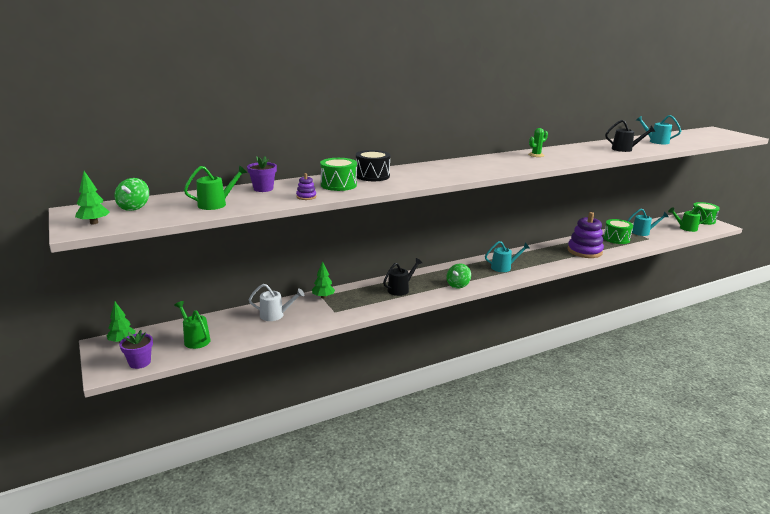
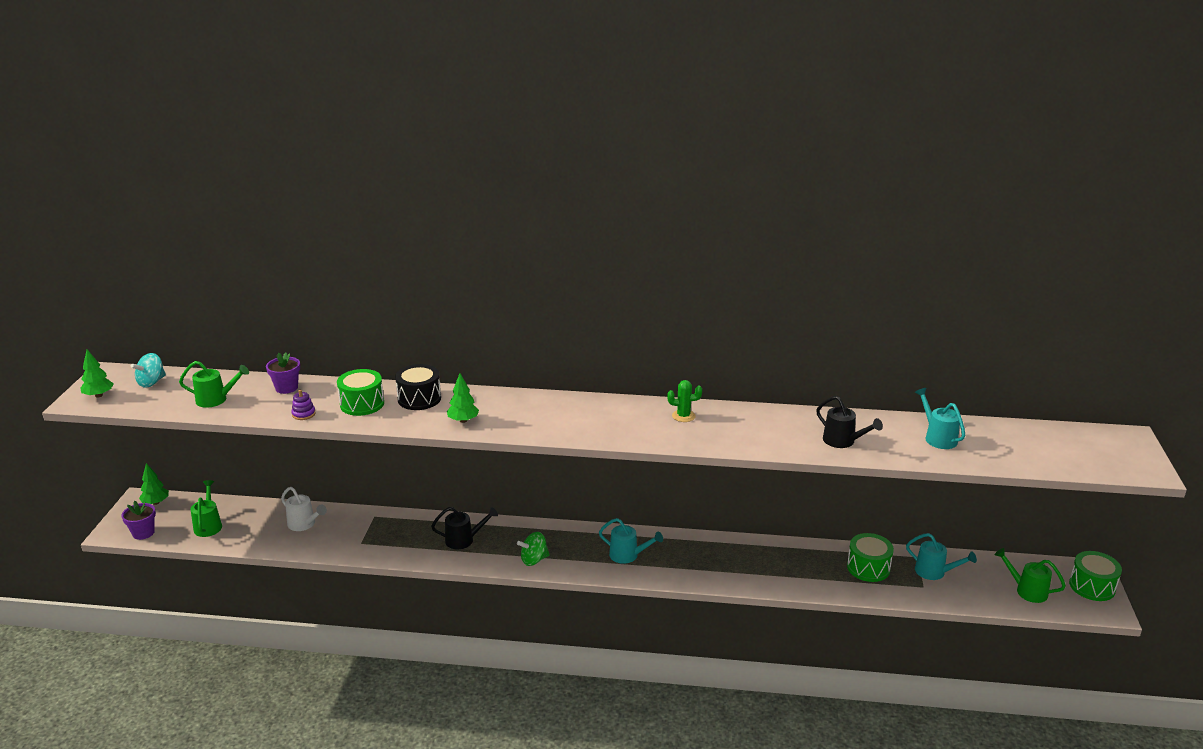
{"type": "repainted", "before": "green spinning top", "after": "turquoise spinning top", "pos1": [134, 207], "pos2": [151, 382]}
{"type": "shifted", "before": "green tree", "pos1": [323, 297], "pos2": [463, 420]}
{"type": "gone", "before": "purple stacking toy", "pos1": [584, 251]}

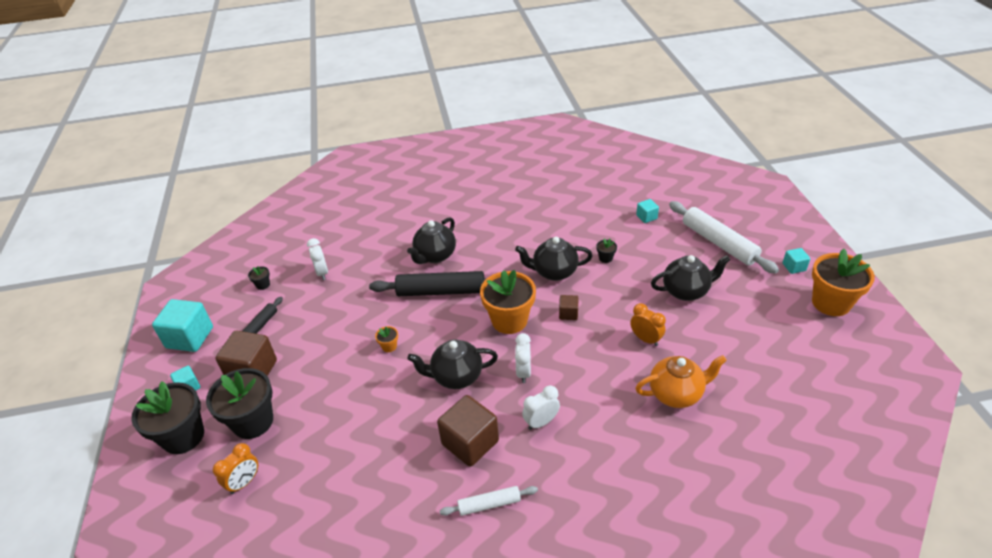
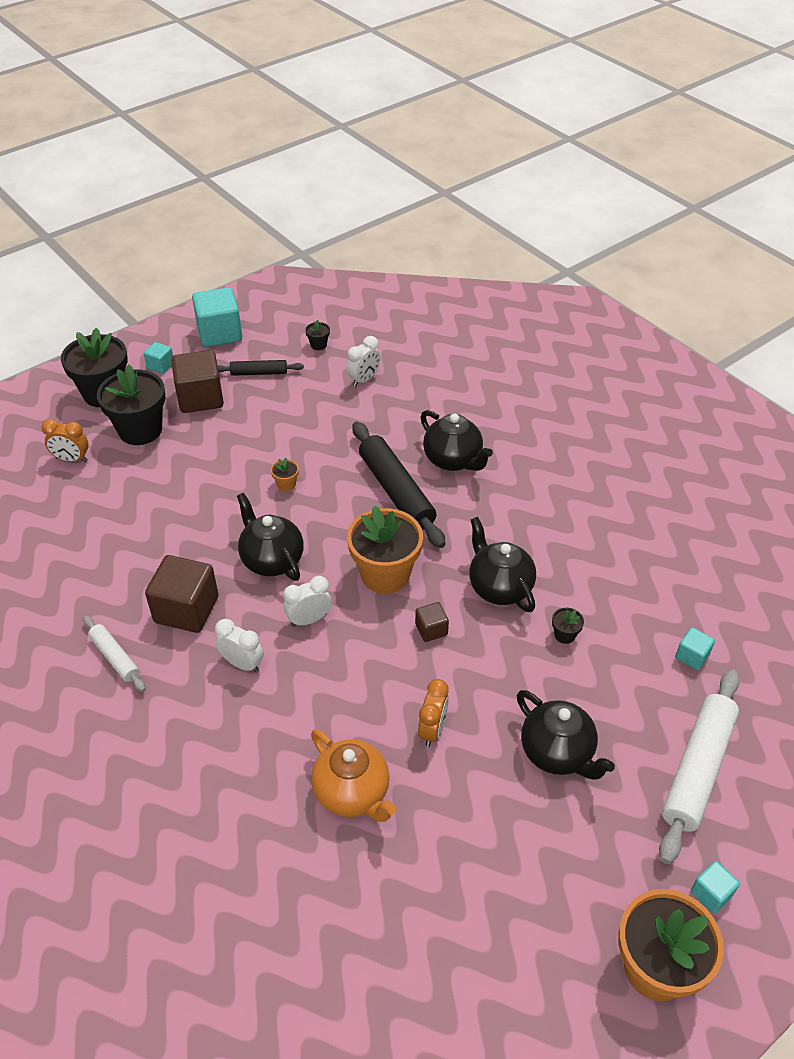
{"type": "rotated", "before": "black teapot", "pos1": [435, 256], "pos2": [453, 460], "turn": -135}

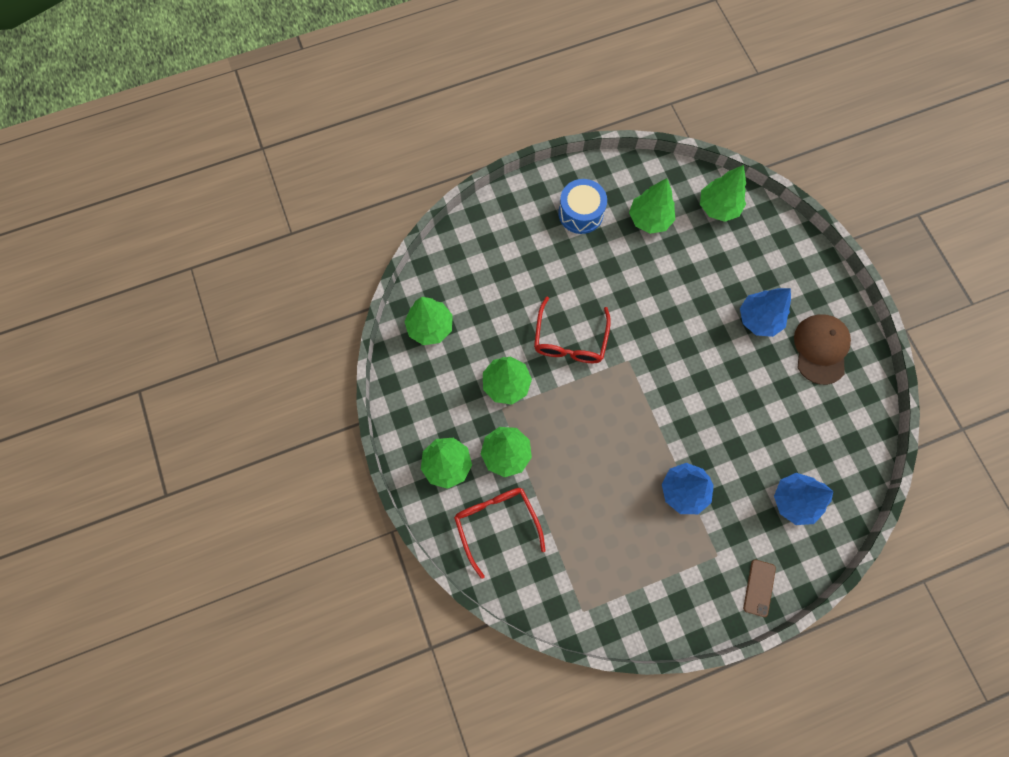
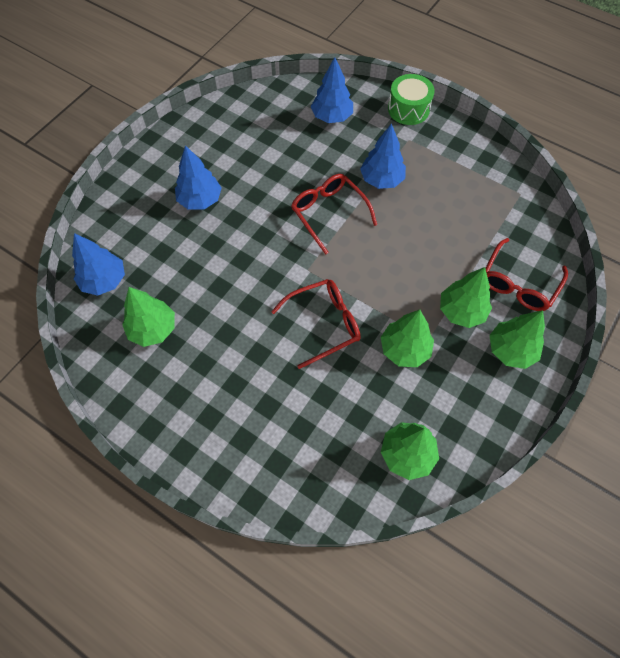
{"type": "repainted", "before": "green tree", "after": "blue tree", "pos1": [718, 207], "pos2": [104, 280]}
{"type": "new", "after": "red glasses", "pos2": [329, 213]}
{"type": "swapped", "before": "brown phone", "after": "green drum", "pos1": [759, 588], "pos2": [408, 109]}
{"type": "gone", "before": "blue drum", "pos1": [580, 213]}
{"type": "gone", "before": "brown cap", "pos1": [820, 349]}

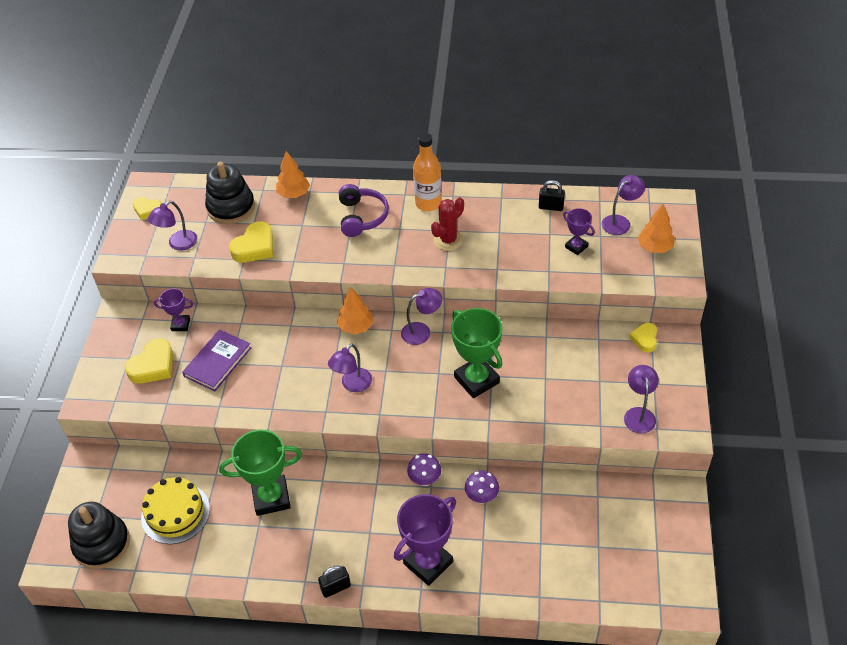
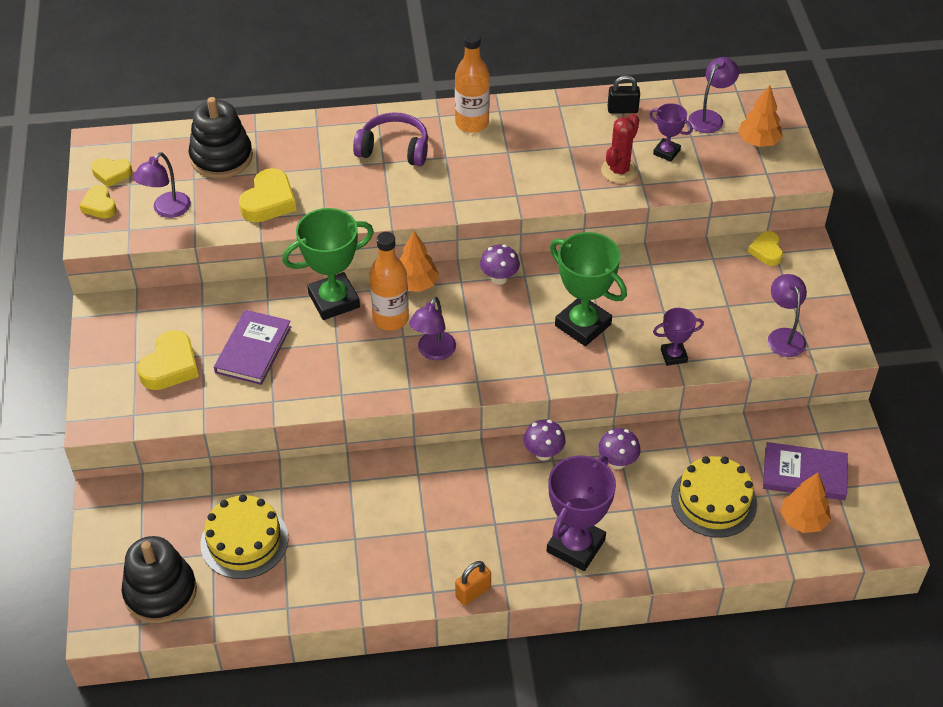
{"type": "new", "after": "yellow heart", "pos2": [99, 205]}
{"type": "shifted", "before": "green trophy", "pos1": [271, 498], "pos2": [334, 300]}
{"type": "rotated", "before": "purple headphones", "pos1": [362, 217], "pos2": [394, 149], "turn": -60}
{"type": "new", "after": "orange bottle", "pos2": [390, 319]}
{"type": "repainted", "before": "black padlock", "after": "orange padlock", "pos1": [335, 587], "pos2": [473, 592]}
{"type": "swapped", "before": "purple lamp", "after": "purple mushroom", "pos1": [422, 331], "pos2": [499, 278]}
{"type": "shifted", "before": "red cactus", "pos1": [448, 240], "pos2": [619, 171]}
{"type": "shifted", "before": "purple trophy", "pos1": [180, 325], "pos2": [673, 356]}
{"type": "new", "after": "yellow cake", "pos2": [713, 501]}
{"type": "new", "after": "purple book", "pos2": [804, 474]}
{"type": "shifted", "before": "orange tree", "pos1": [294, 194], "pos2": [803, 520]}

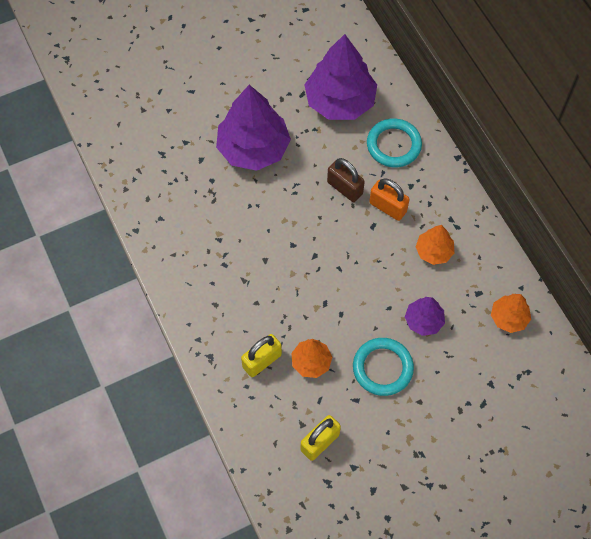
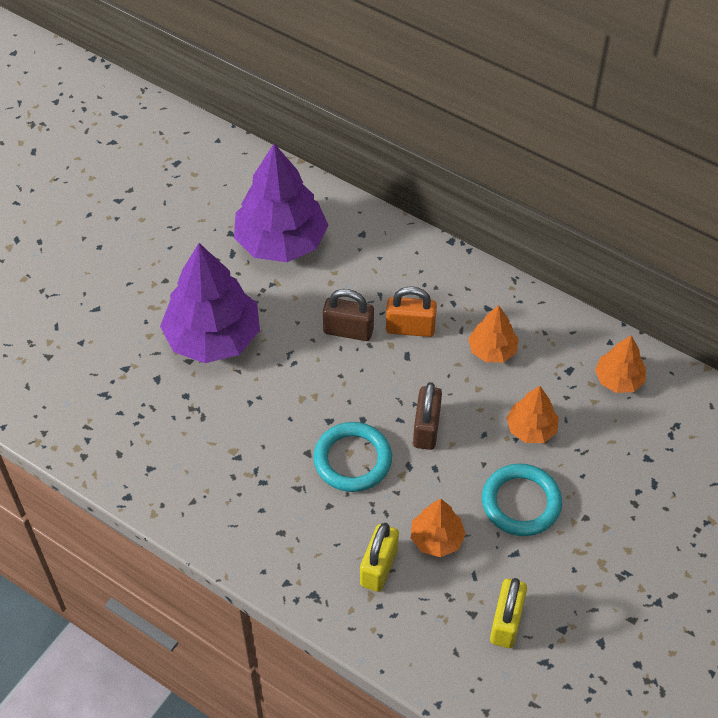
{"type": "shifted", "before": "turquoise ring", "pos1": [393, 145], "pos2": [352, 460]}
{"type": "new", "after": "brown padlock", "pos2": [426, 428]}
{"type": "repainted", "before": "purple tree", "after": "orange tree", "pos1": [423, 321], "pos2": [531, 429]}

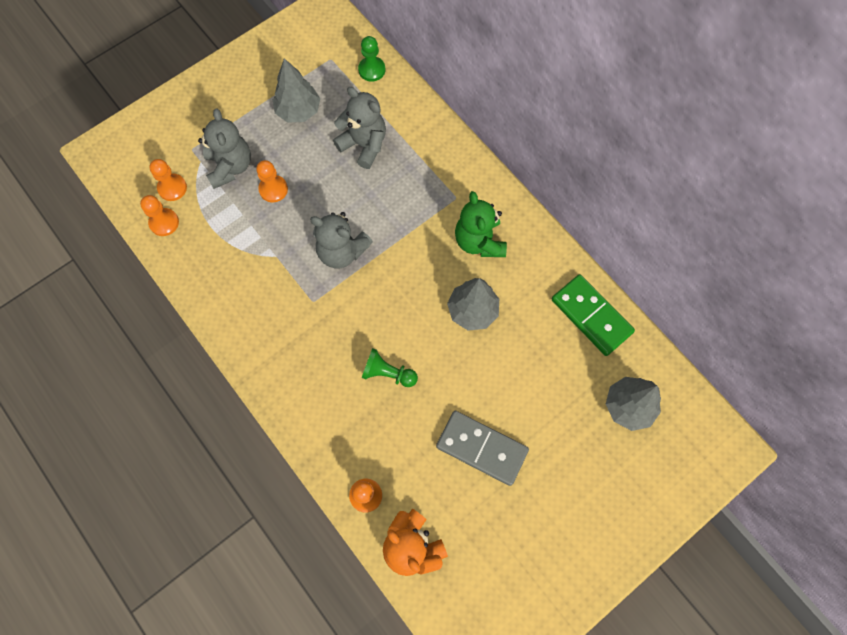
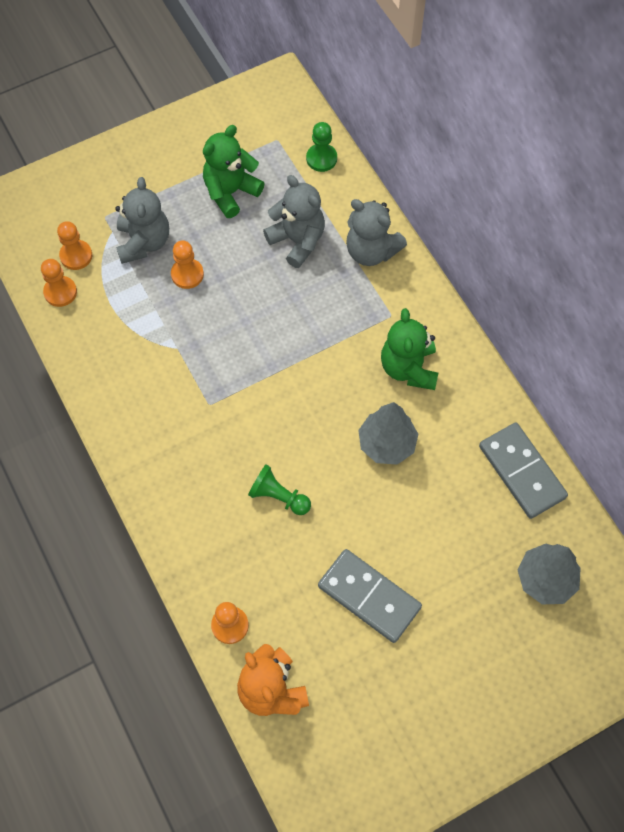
{"type": "swapped", "before": "grey tree", "after": "green teddy bear", "pos1": [298, 111], "pos2": [231, 192]}
{"type": "shifted", "before": "grey teddy bear", "pos1": [342, 251], "pos2": [371, 251]}
{"type": "repainted", "before": "green domino", "after": "grey domino", "pos1": [591, 316], "pos2": [522, 472]}

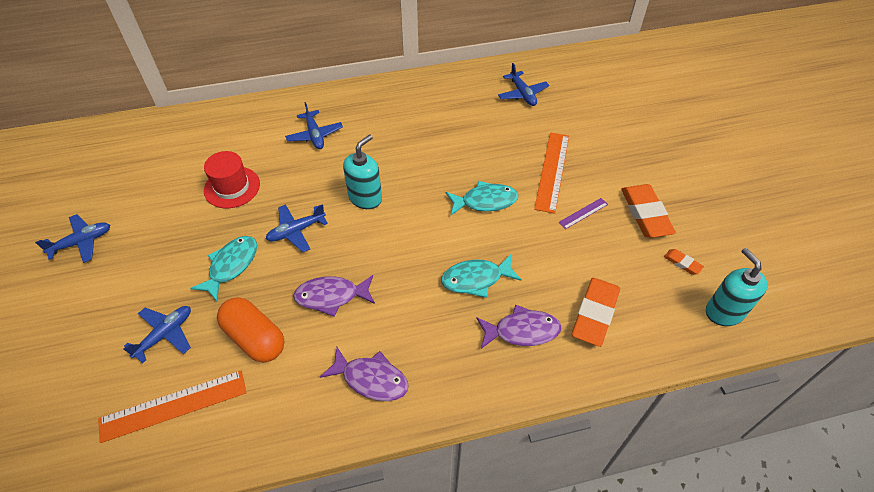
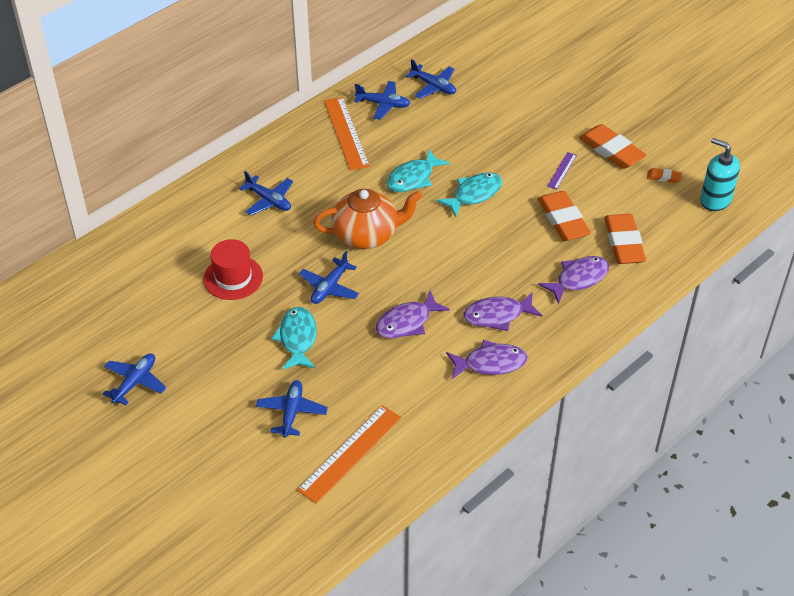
{"type": "swapped", "before": "turquoise soap dispenser", "after": "orange teapot", "pos1": [365, 198], "pos2": [367, 235]}
{"type": "shifted", "before": "orange ruler", "pos1": [552, 171], "pos2": [346, 133]}
{"type": "new", "after": "blue plane", "pos2": [383, 104]}
{"type": "shifted", "before": "turquoise fish", "pos1": [476, 279], "pos2": [413, 178]}
{"type": "new", "after": "purple fish", "pos2": [497, 315]}
{"type": "new", "after": "orange eraser", "pos2": [563, 220]}
{"type": "gone", "before": "orange capsule", "pos1": [255, 338]}

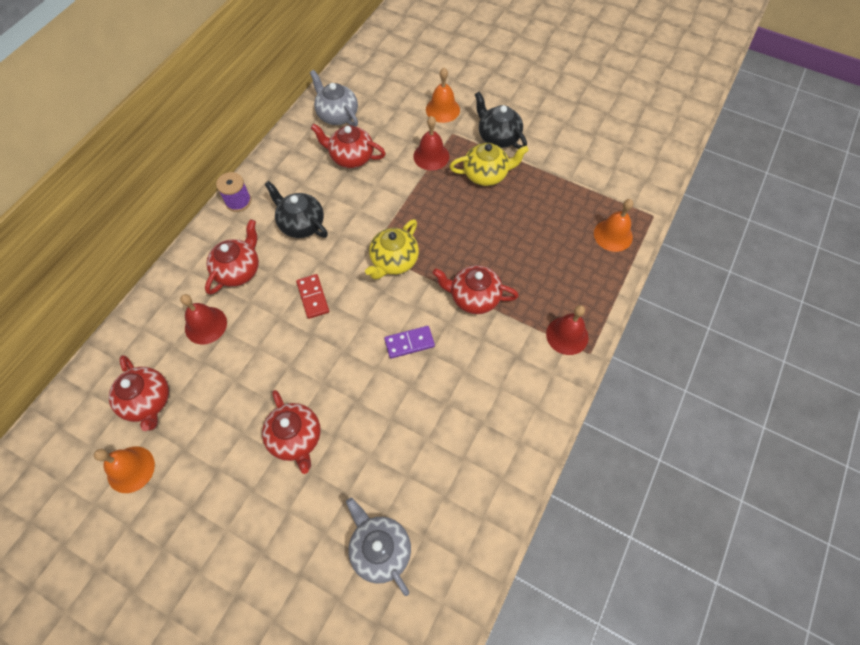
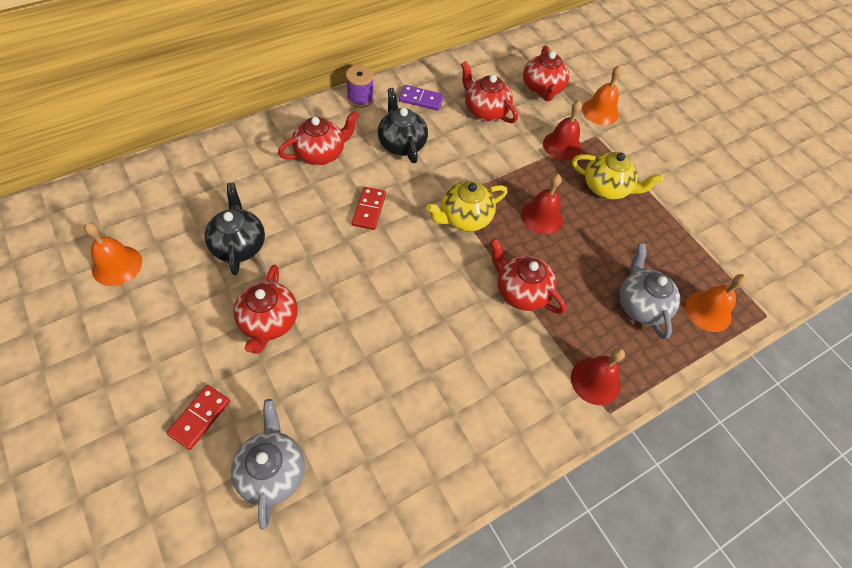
{"type": "new", "after": "red domino", "pos2": [199, 417]}
{"type": "shifted", "before": "black teapot", "pos1": [498, 137], "pos2": [239, 245]}
{"type": "shifted", "before": "purple domino", "pos1": [409, 343], "pos2": [421, 99]}
{"type": "shifted", "before": "red bell", "pos1": [206, 325], "pos2": [542, 216]}
{"type": "shifted", "before": "red teapot", "pos1": [148, 401], "pos2": [542, 89]}
{"type": "shifted", "before": "grey teapot", "pos1": [337, 115], "pos2": [641, 305]}

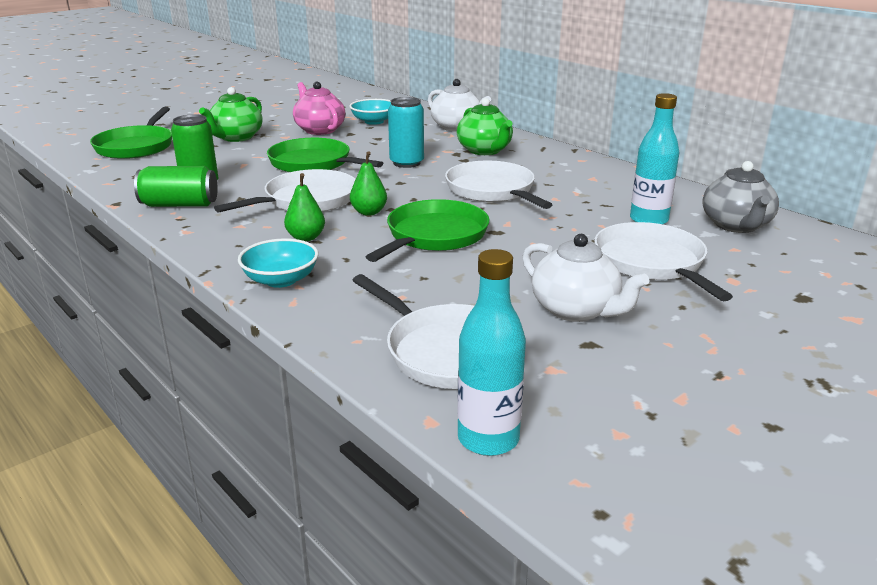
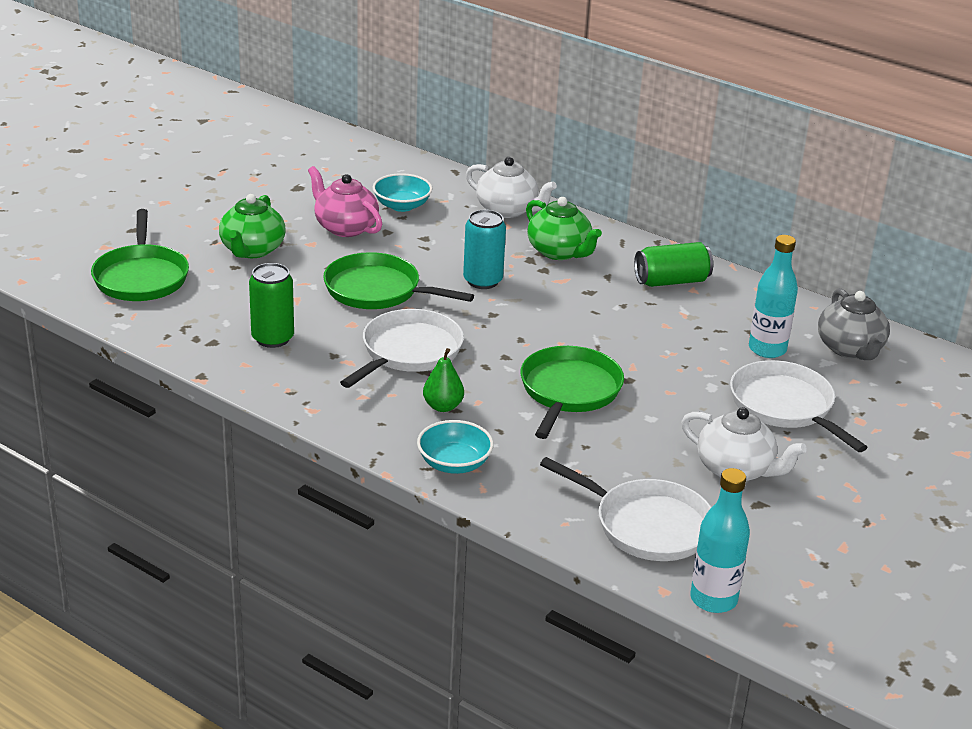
{"type": "shifted", "before": "green can", "pos1": [180, 205], "pos2": [671, 281]}
{"type": "gone", "before": "green pear", "pos1": [369, 212]}
{"type": "gone", "before": "white pan", "pos1": [492, 190]}

